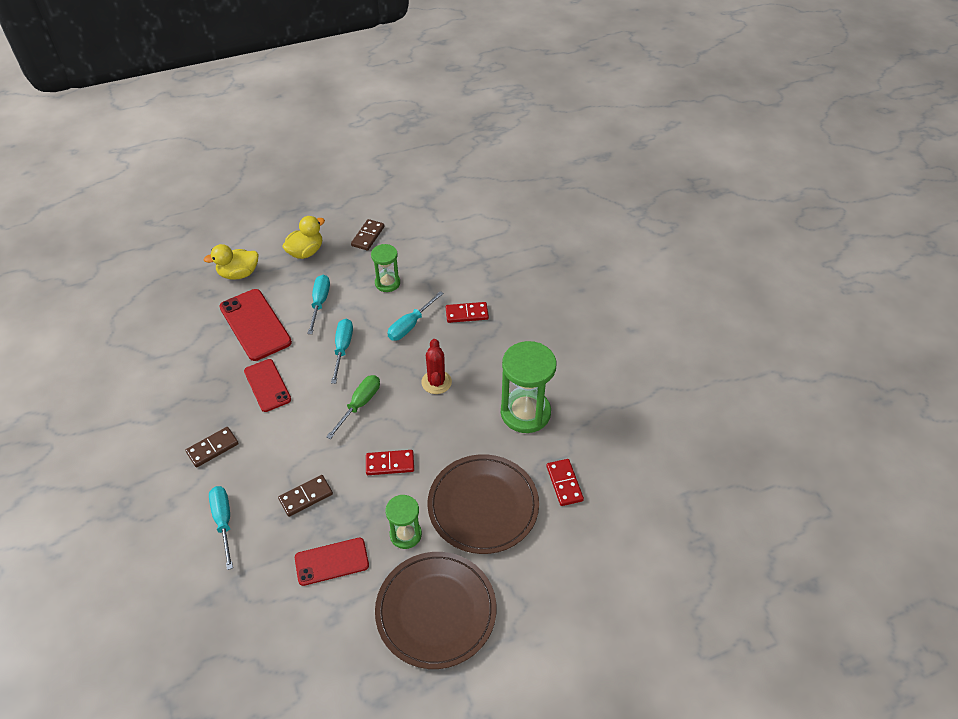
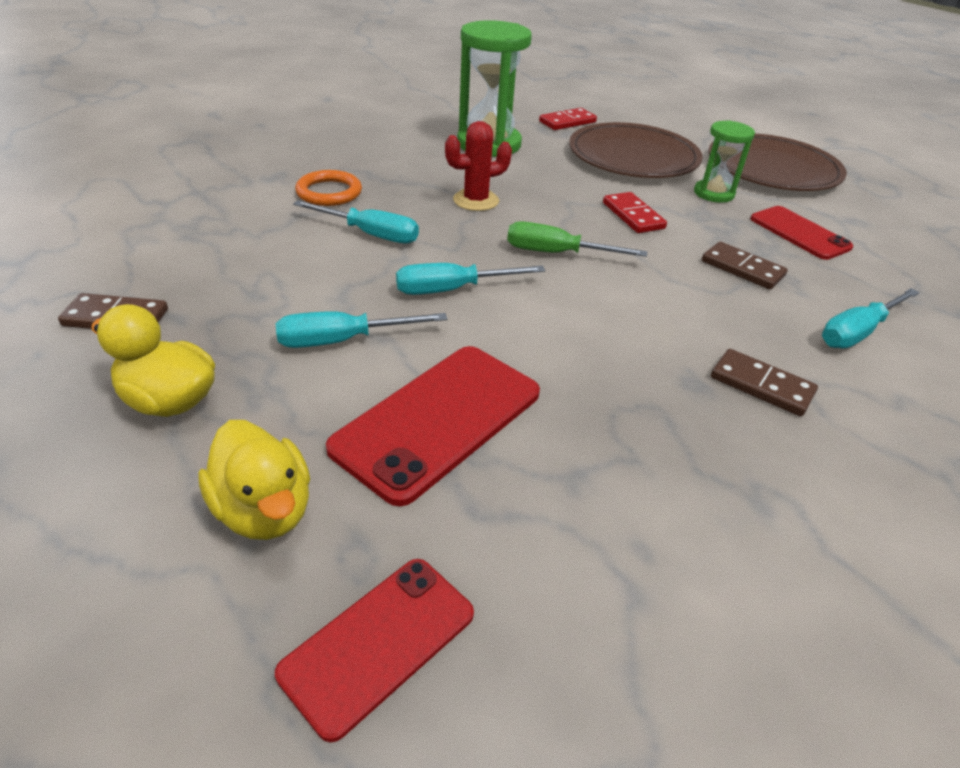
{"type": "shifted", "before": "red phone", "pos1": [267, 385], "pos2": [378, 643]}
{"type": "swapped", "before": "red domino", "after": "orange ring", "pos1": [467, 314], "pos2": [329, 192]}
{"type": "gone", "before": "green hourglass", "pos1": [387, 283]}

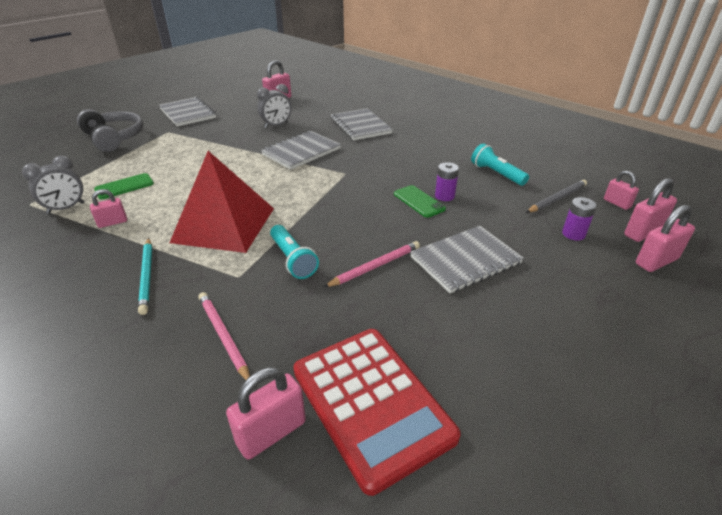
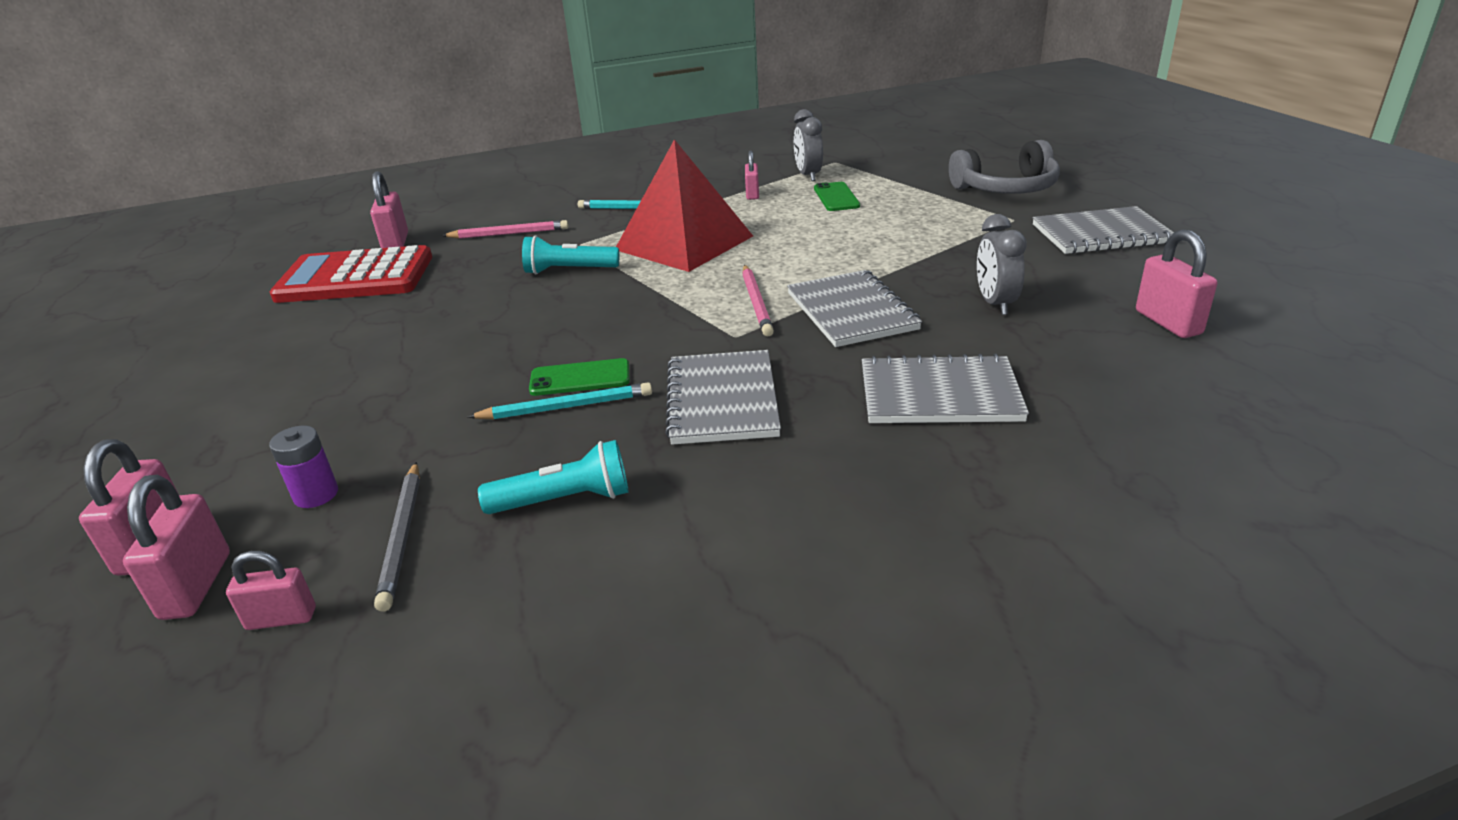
{"type": "swapped", "before": "purple battery", "after": "turquoise pencil", "pos1": [444, 196], "pos2": [565, 407]}
{"type": "shifted", "before": "grey notebook", "pos1": [465, 260], "pos2": [722, 400]}
{"type": "shifted", "before": "pink pencil", "pos1": [375, 266], "pos2": [756, 302]}

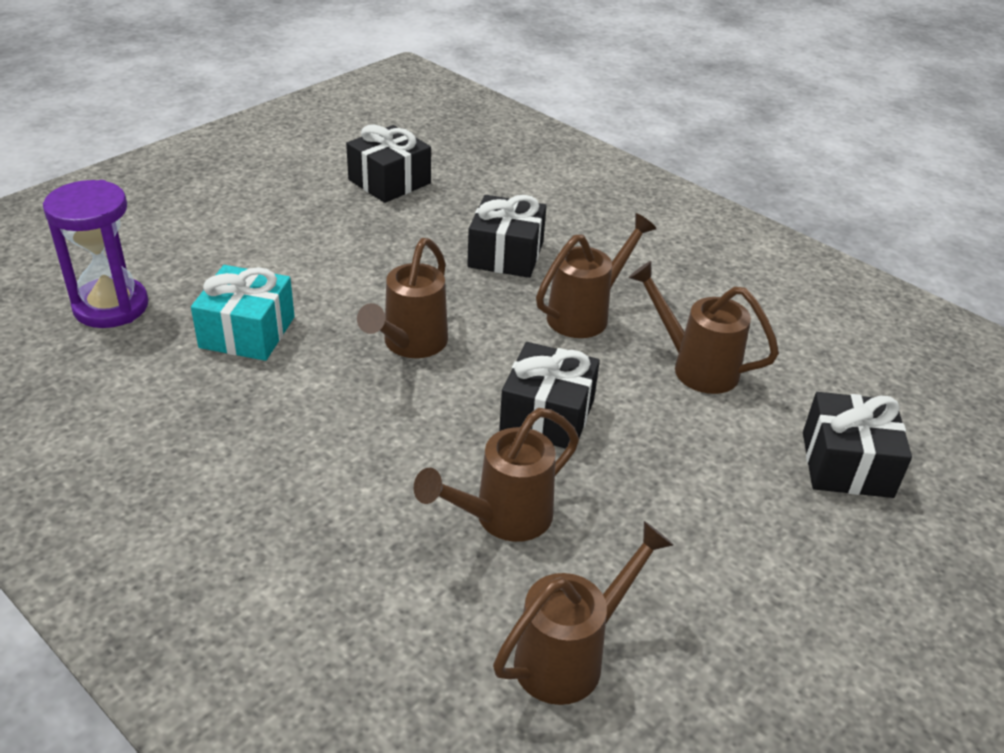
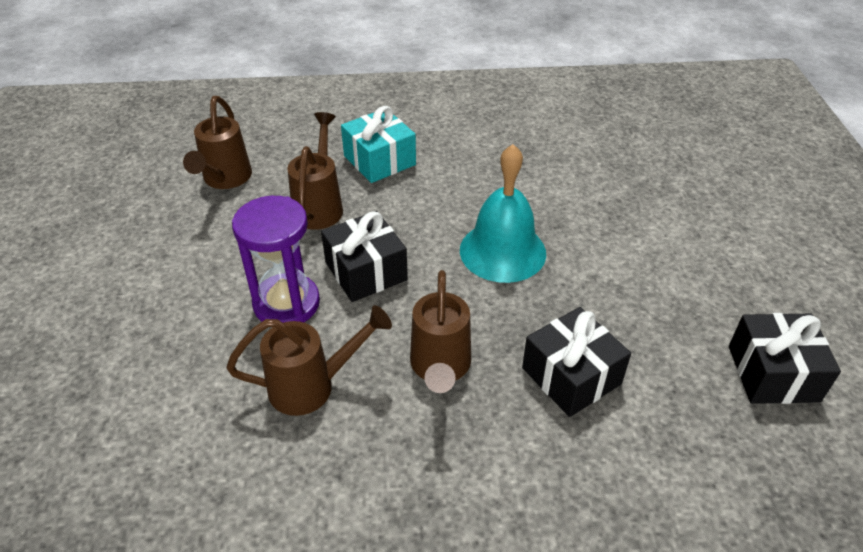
{"type": "shifted", "before": "purple hourglass", "pos1": [111, 306], "pos2": [286, 303]}
{"type": "shifted", "before": "turquoise gift", "pos1": [247, 332], "pos2": [379, 160]}
{"type": "swapped", "before": "brown watering can", "after": "turquoise bell", "pos1": [410, 345], "pos2": [502, 251]}
{"type": "gone", "before": "black gift", "pos1": [846, 464]}

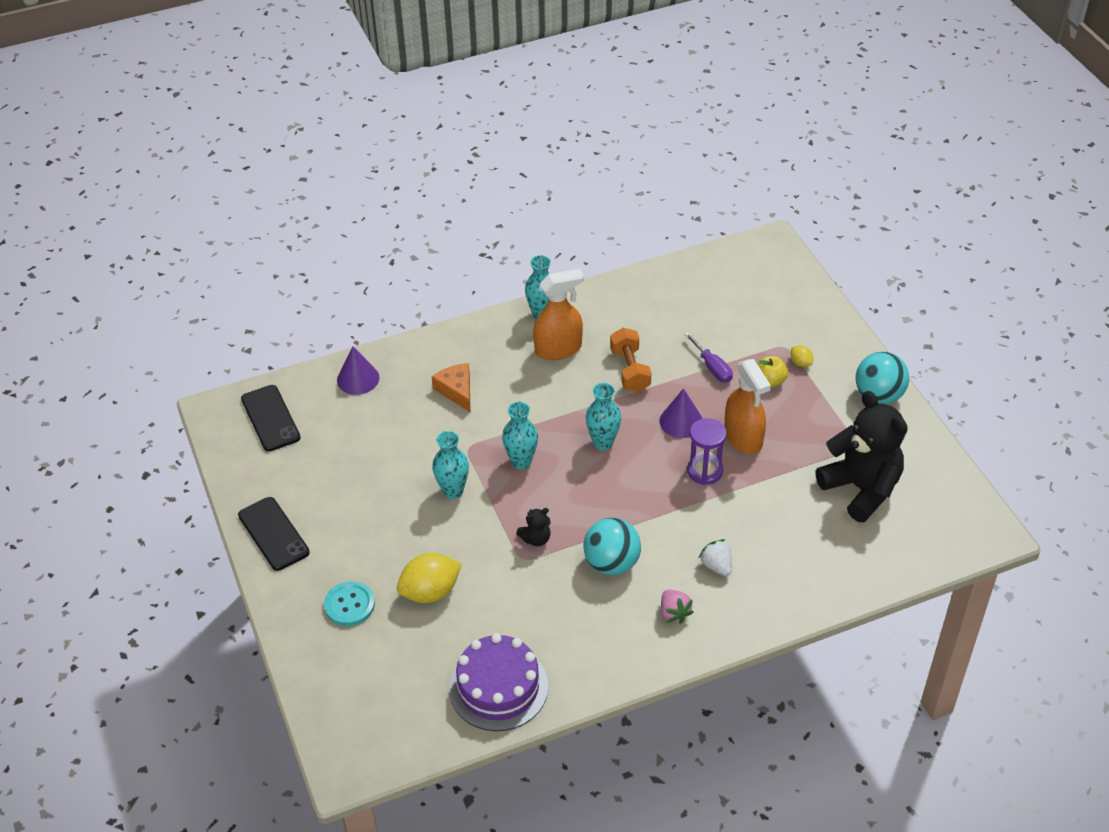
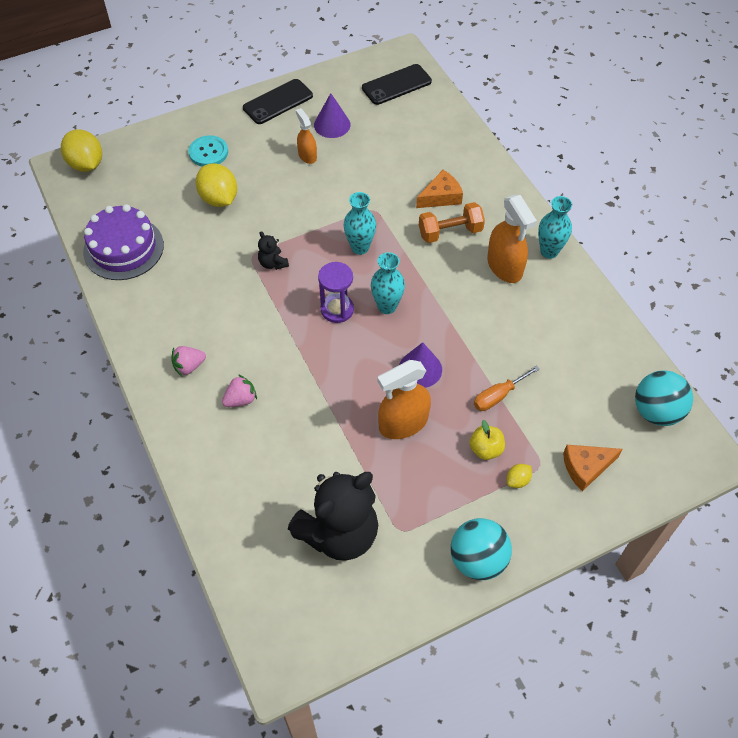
{"type": "new", "after": "yellow lemon", "pos2": [86, 164]}
{"type": "repainted", "before": "white strawberry", "after": "pink strawberry", "pos1": [716, 566], "pos2": [241, 399]}
{"type": "new", "after": "orange spray bottle", "pos2": [307, 155]}
{"type": "shifted", "before": "purple cone", "pos1": [358, 379], "pos2": [332, 124]}
{"type": "shifted", "before": "purple hourglass", "pos1": [704, 471], "pos2": [337, 309]}
{"type": "shifted", "before": "orange dumbbell", "pos1": [630, 370], "pos2": [450, 232]}
{"type": "repainted", "before": "purple screwdriver", "after": "orange screwdriver", "pos1": [712, 367], "pos2": [498, 396]}
{"type": "new", "after": "orange cheese", "pos2": [586, 467]}
{"type": "shifted", "before": "turquoise ball", "pos1": [612, 563], "pos2": [656, 411]}
{"type": "gone", "before": "turquoise vase", "pos1": [453, 491]}

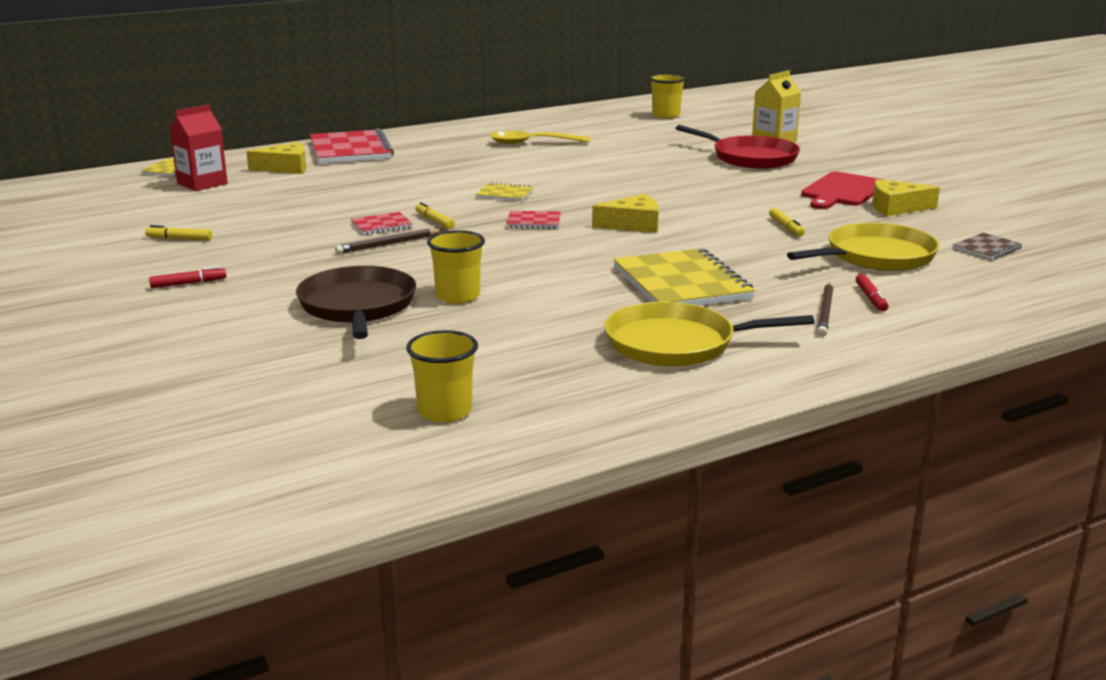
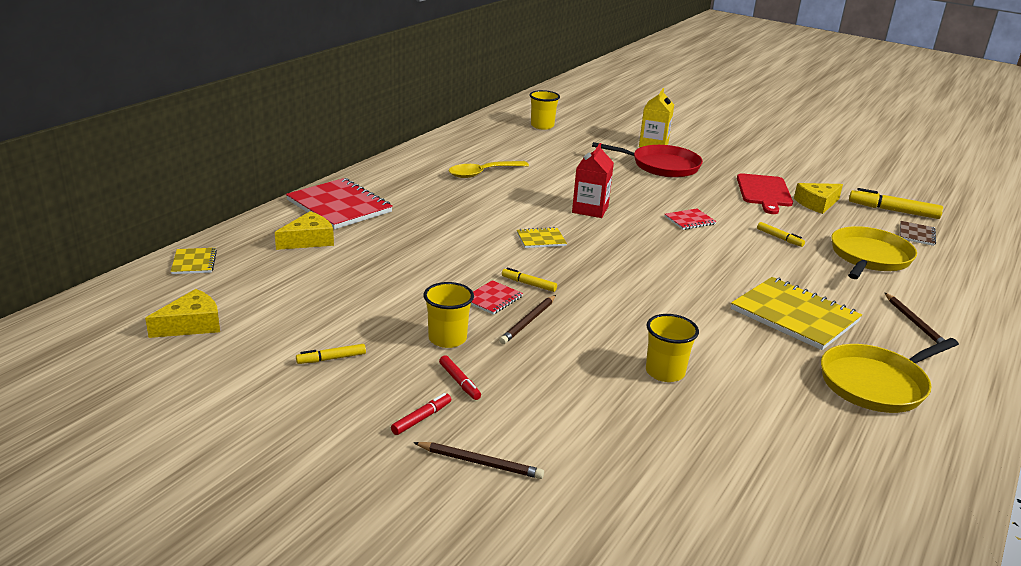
{"type": "shifted", "before": "yellow cheese", "pos1": [633, 224], "pos2": [191, 324]}
{"type": "new", "after": "brown pencil", "pos2": [480, 463]}
{"type": "shifted", "before": "yellow cup", "pos1": [445, 411], "pos2": [447, 339]}
{"type": "shifted", "before": "red marker", "pos1": [871, 298], "pos2": [459, 382]}
{"type": "shifted", "before": "red carton", "pos1": [202, 183], "pos2": [590, 209]}
{"type": "shifted", "before": "red notebook", "pos1": [534, 222], "pos2": [689, 220]}
{"type": "new", "after": "yellow marker", "pos2": [893, 211]}
{"type": "gone", "before": "brown pan", "pos1": [357, 307]}

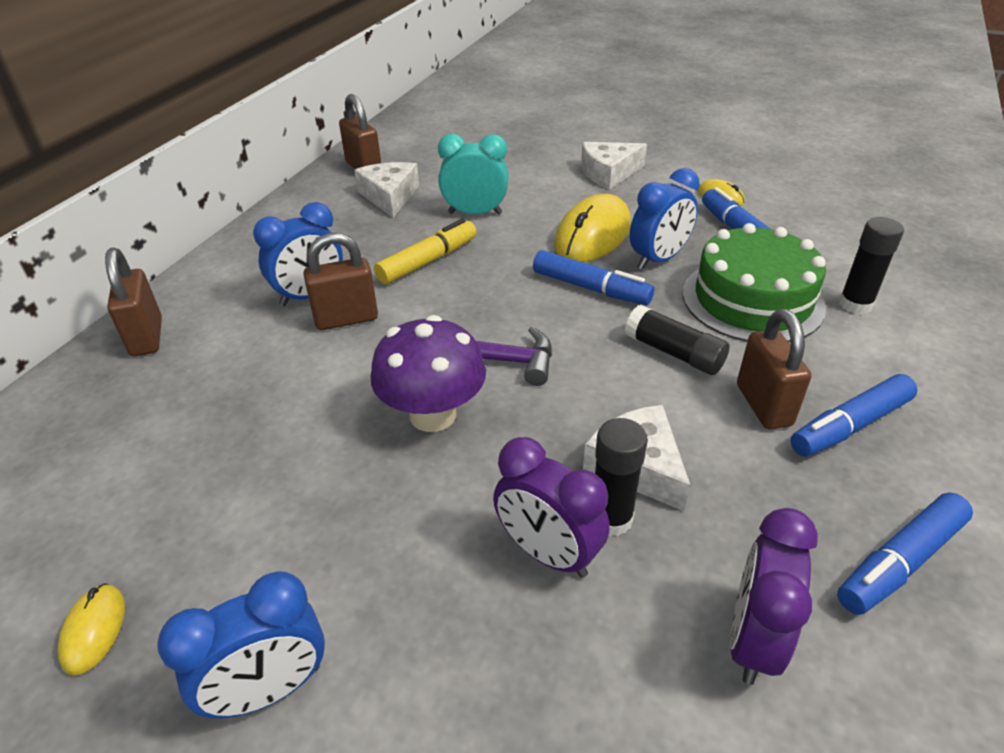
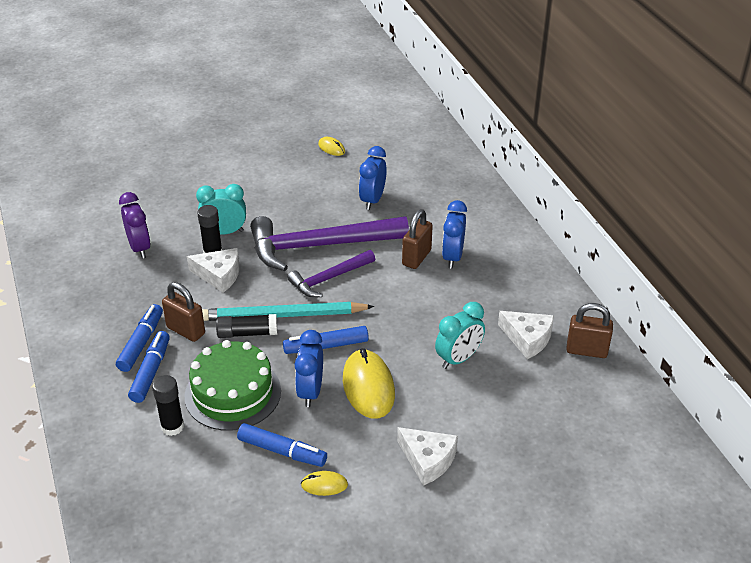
{"type": "shifted", "before": "blue marker", "pos1": [899, 562], "pos2": [151, 372]}
{"type": "repainted", "before": "purple clock", "after": "turquoise clock", "pos1": [548, 553], "pos2": [224, 232]}
{"type": "new", "after": "turquoise pencil", "pos2": [283, 316]}
{"type": "swapped", "before": "purple mushroom", "after": "purple hammer", "pos1": [433, 415], "pos2": [319, 246]}
{"type": "shifted", "before": "blue clock", "pos1": [269, 690], "pos2": [372, 200]}
{"type": "rotated", "before": "white cheese", "pos1": [608, 173], "pos2": [428, 460], "turn": 105}
{"type": "gone", "before": "brown padlock", "pos1": [146, 337]}
{"type": "gone", "before": "yellow marker", "pos1": [428, 261]}

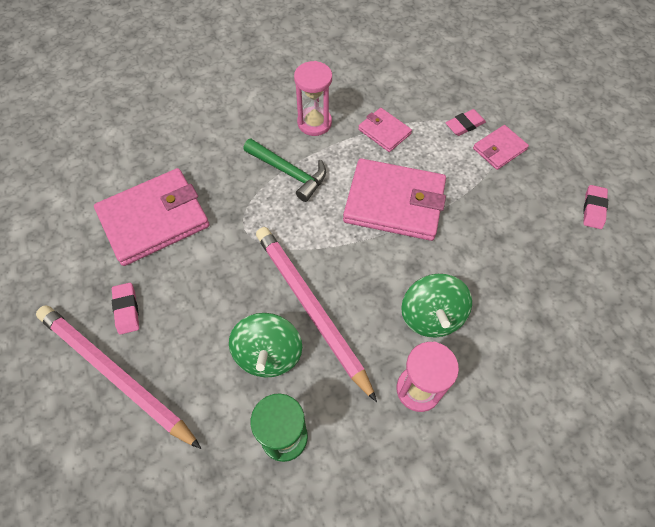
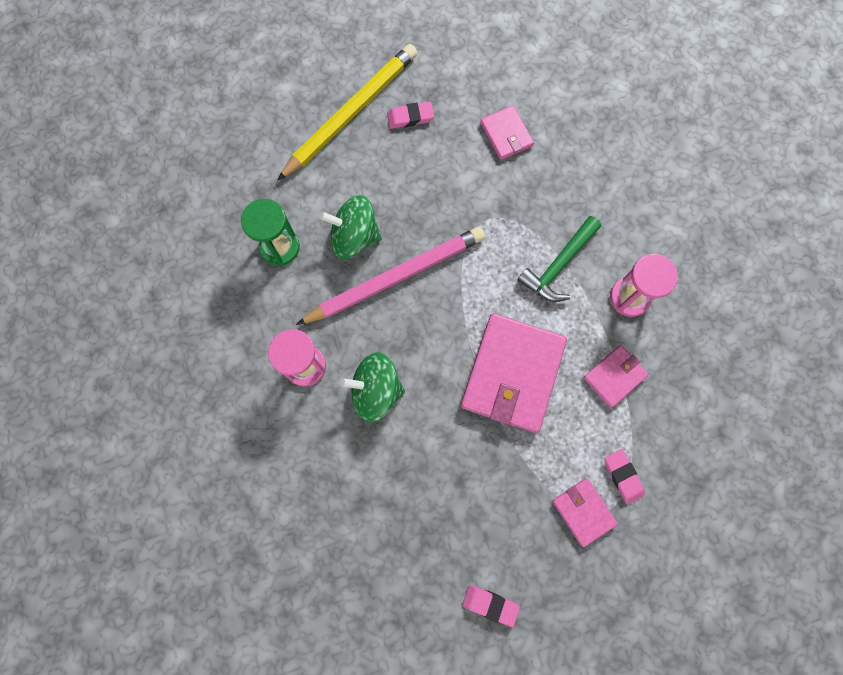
{"type": "repainted", "before": "pink pencil", "after": "yellow pencil", "pos1": [115, 374], "pos2": [351, 113]}
{"type": "scaled", "before": "pink wallet", "pos1": [154, 219], "pos2": [506, 134], "scale": 0.51}

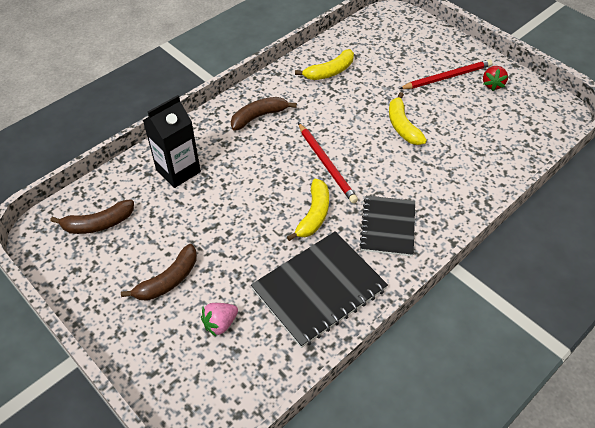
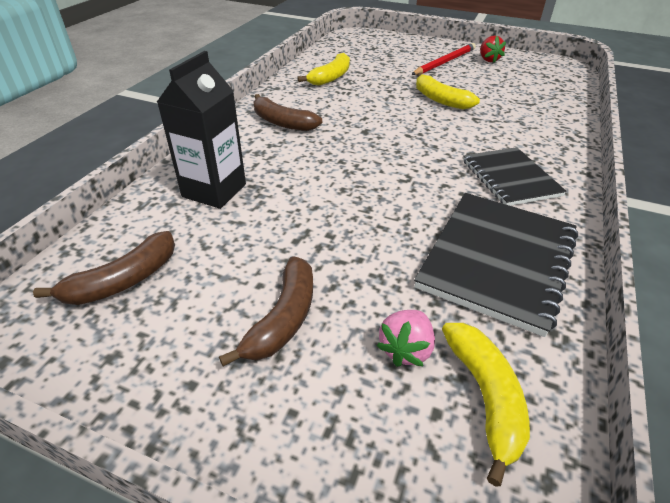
{"type": "rotated", "before": "brown banana", "pos1": [259, 117], "pos2": [282, 122], "turn": -90}
{"type": "shifted", "before": "yellow banana", "pos1": [314, 215], "pos2": [484, 397]}
{"type": "gone", "before": "red pencil", "pos1": [326, 164]}

